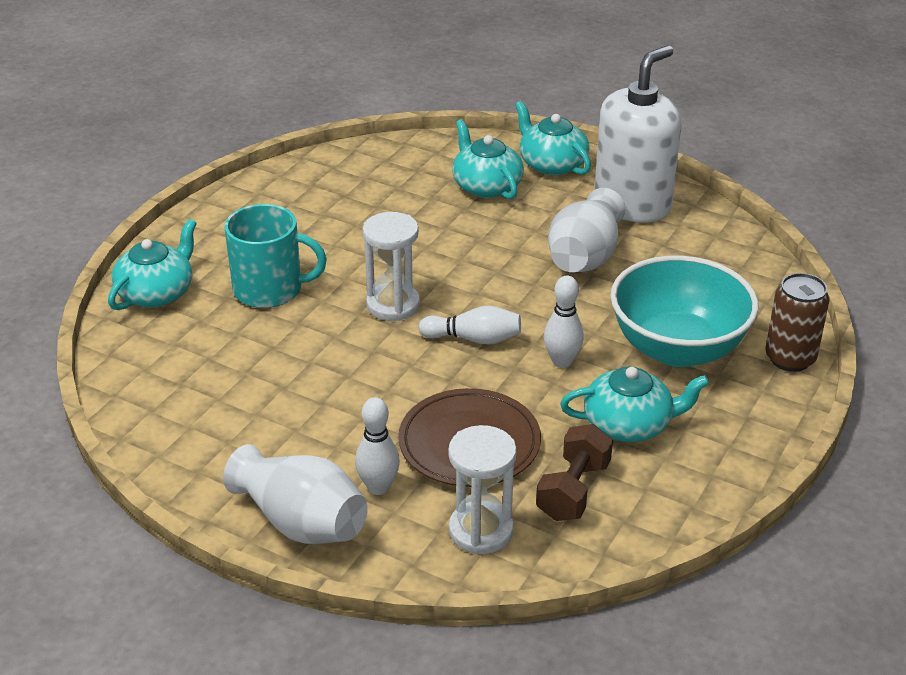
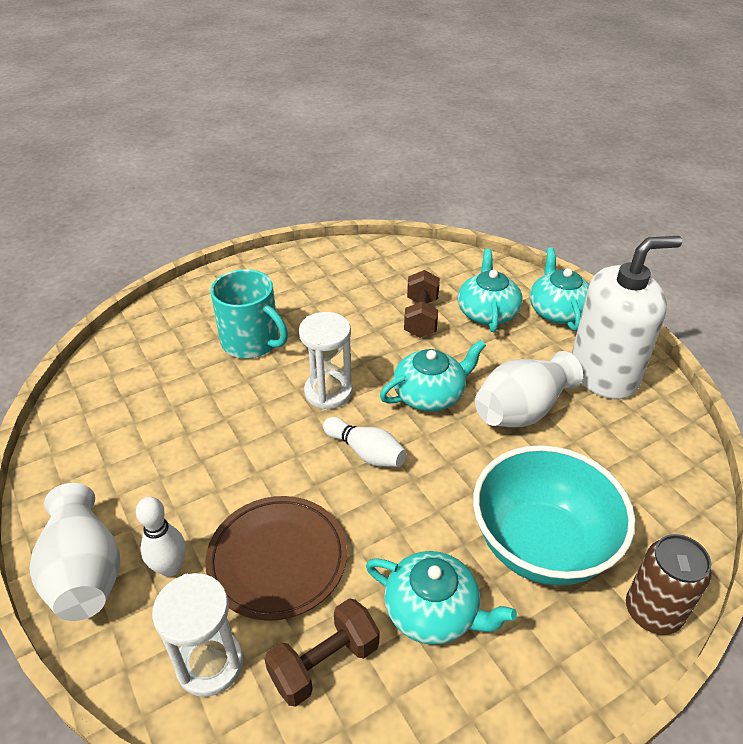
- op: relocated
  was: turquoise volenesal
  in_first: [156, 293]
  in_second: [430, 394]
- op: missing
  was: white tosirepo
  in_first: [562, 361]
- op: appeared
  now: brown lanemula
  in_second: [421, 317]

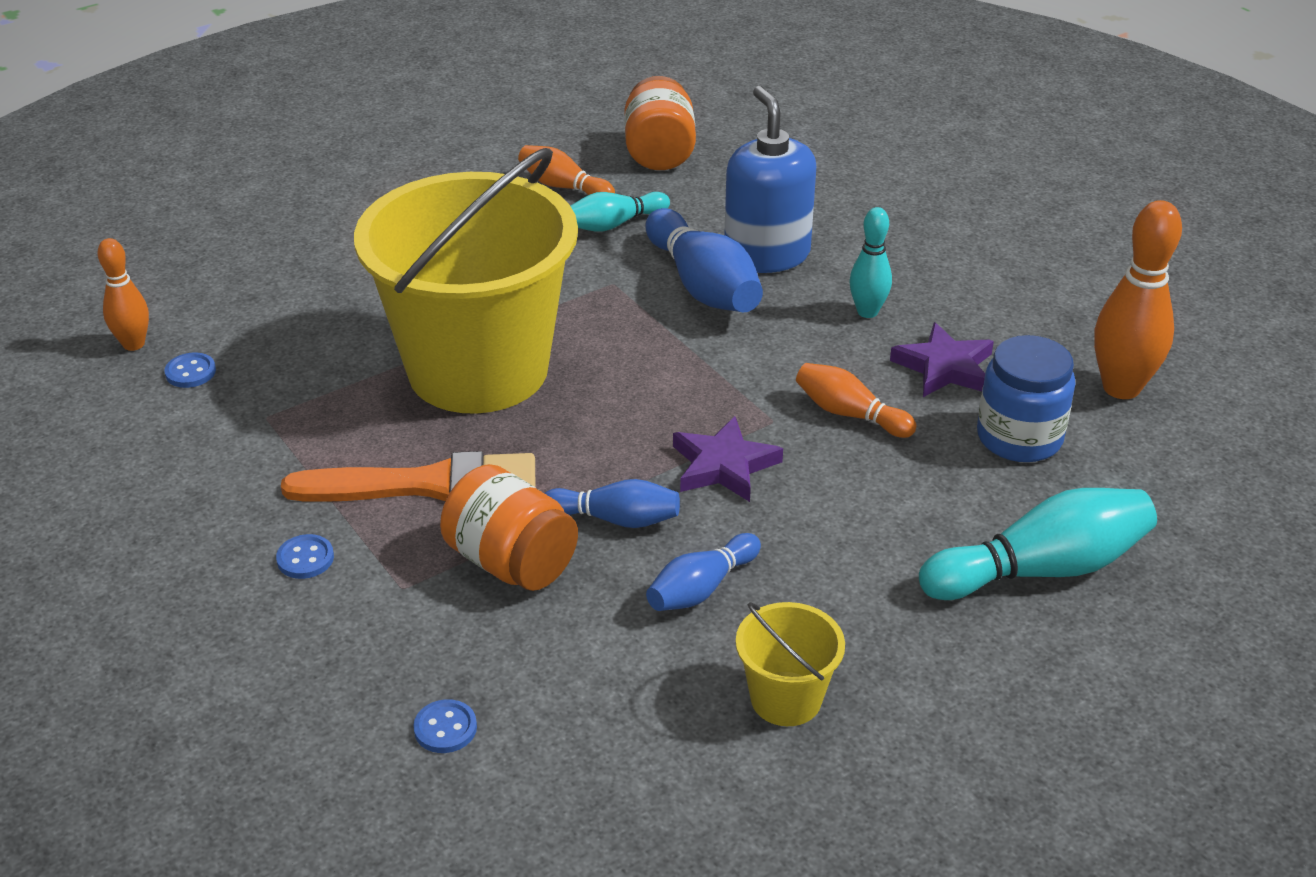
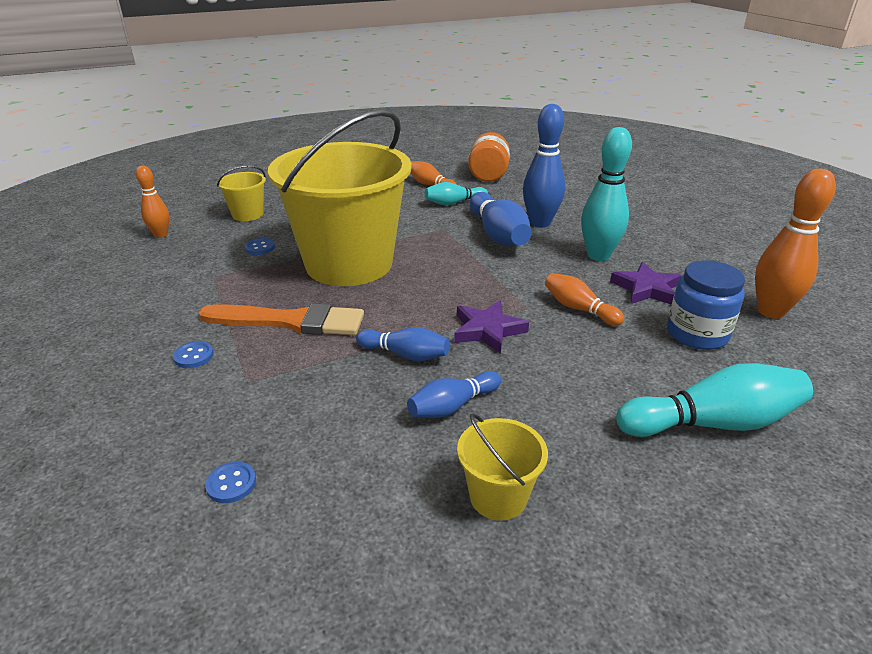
- op: relocated
  was: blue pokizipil
  in_first: [190, 372]
  in_second: [260, 248]
- op: missing
  was: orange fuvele
  in_first: [511, 562]
- op: exchanged
  was: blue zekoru
  now: blue tosirepo
  in_first: [766, 255]
  in_second: [540, 223]
- op: size
  was: turquoise tosirepo
  in_first: [867, 312]
  in_second: [598, 255]
  ratio: 1.68
- op: appeared
  now: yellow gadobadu
  in_second: [247, 214]

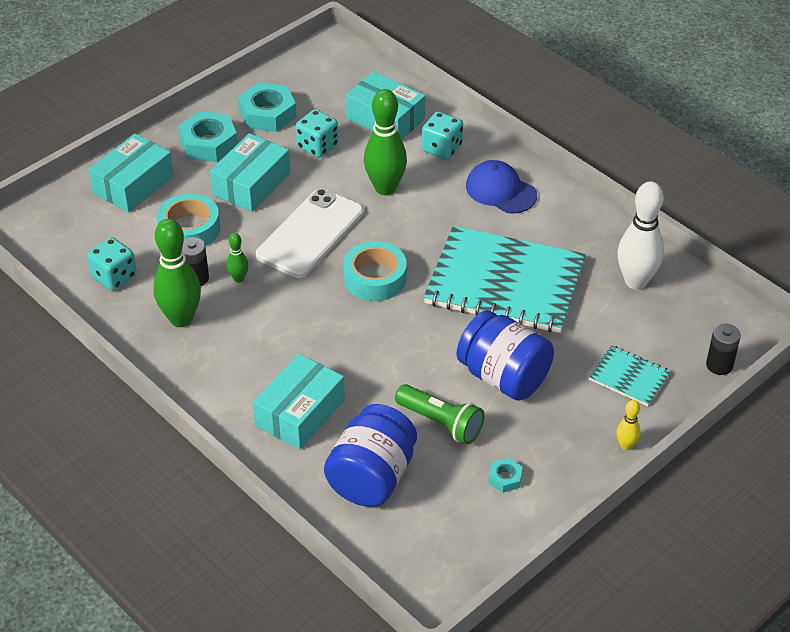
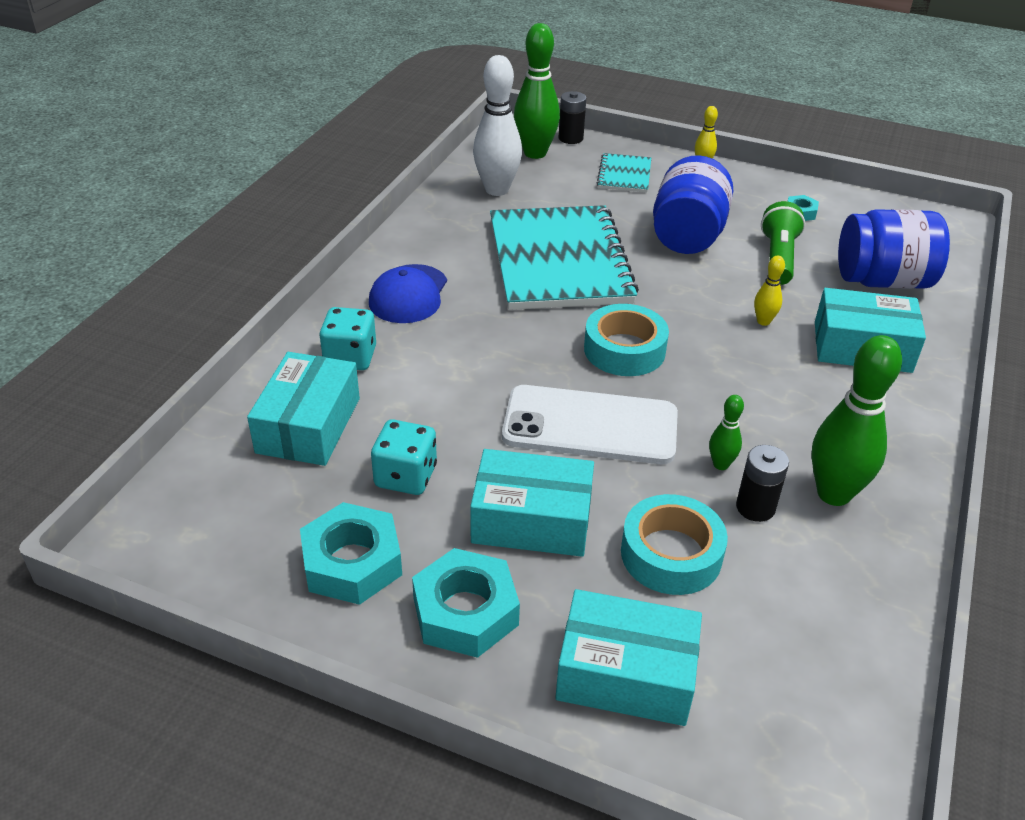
- op: missing
  was: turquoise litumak
  in_first: [114, 276]
- op: relocated
  was: green tosirepo
  in_first: [385, 188]
  in_second: [535, 153]
- op: appeared
  now: yellow tosirepo
  in_second: [763, 321]

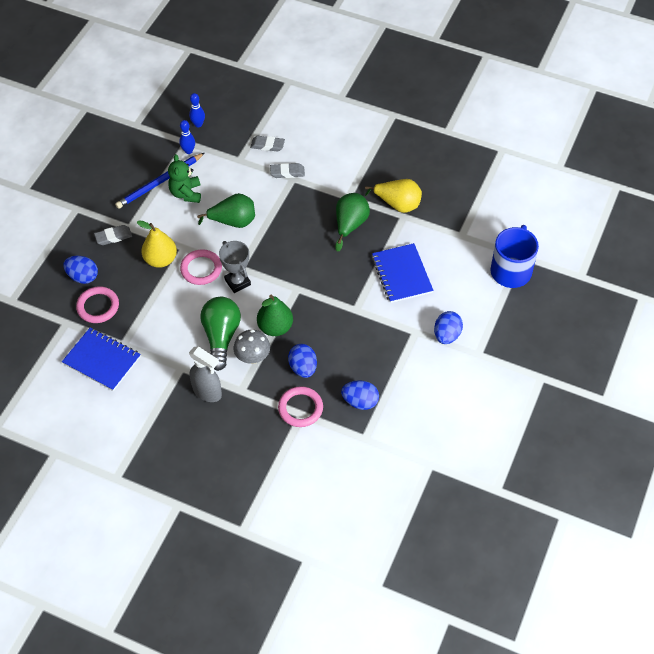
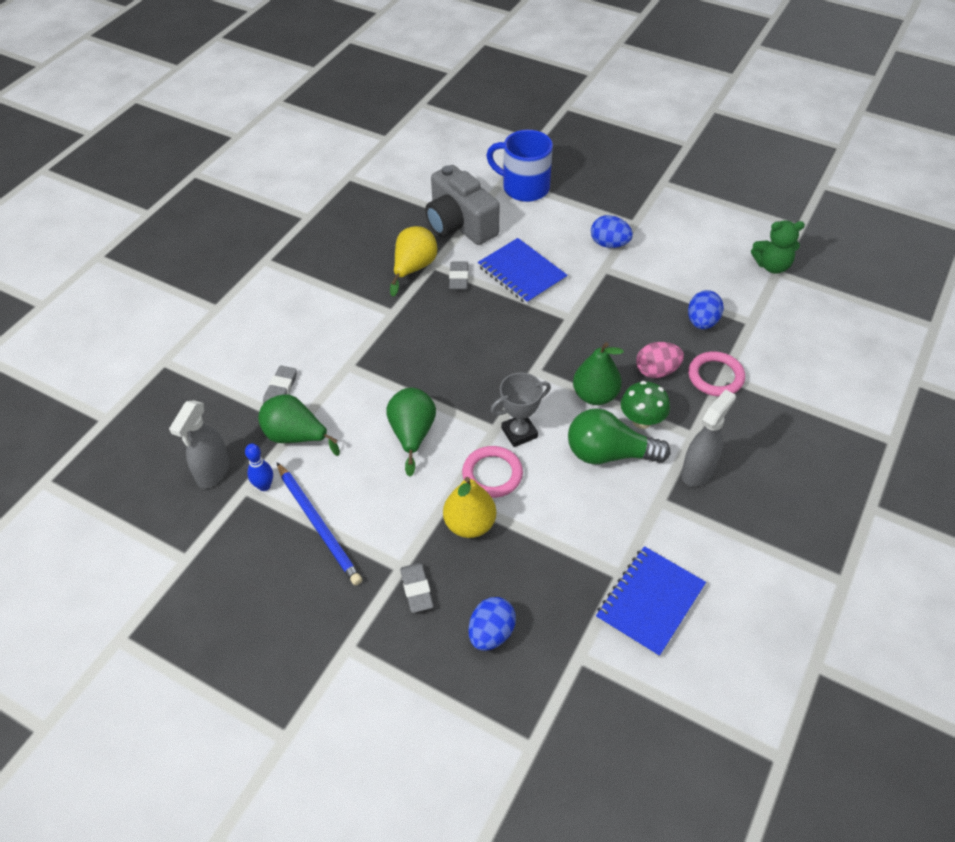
- op: missing
  was: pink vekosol
  in_first: [98, 306]
- op: relocated
  was: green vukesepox
  in_first: [186, 193]
  in_second: [772, 266]
- op: exchanged
  was: blue tosirepo
  now: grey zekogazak
  in_first: [198, 124]
  in_second: [213, 472]
- op: colour
  was: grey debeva
  now: green debeva
  in_first: [253, 357]
  in_second: [642, 420]
- op: relocated
  was: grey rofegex
  in_first: [287, 172]
  in_second: [458, 278]
- op: colour
  was: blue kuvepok
  now: pink kuvepok
  in_first: [303, 368]
  in_second: [656, 371]
- op: relocated
  was: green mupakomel
  in_first: [350, 225]
  in_second: [296, 436]
- op: spun
  was: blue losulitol
  in_first: [401, 274]
  in_second: [521, 273]
  clockwise: 60
- op: appeared
  now: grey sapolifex
  in_second: [460, 224]

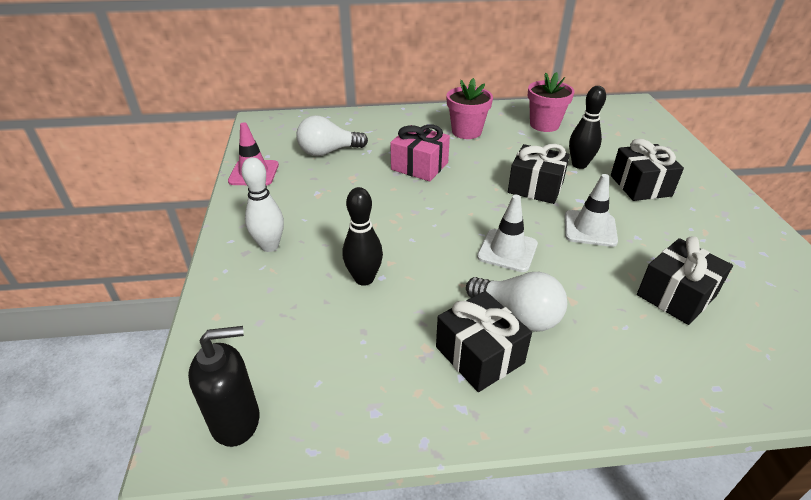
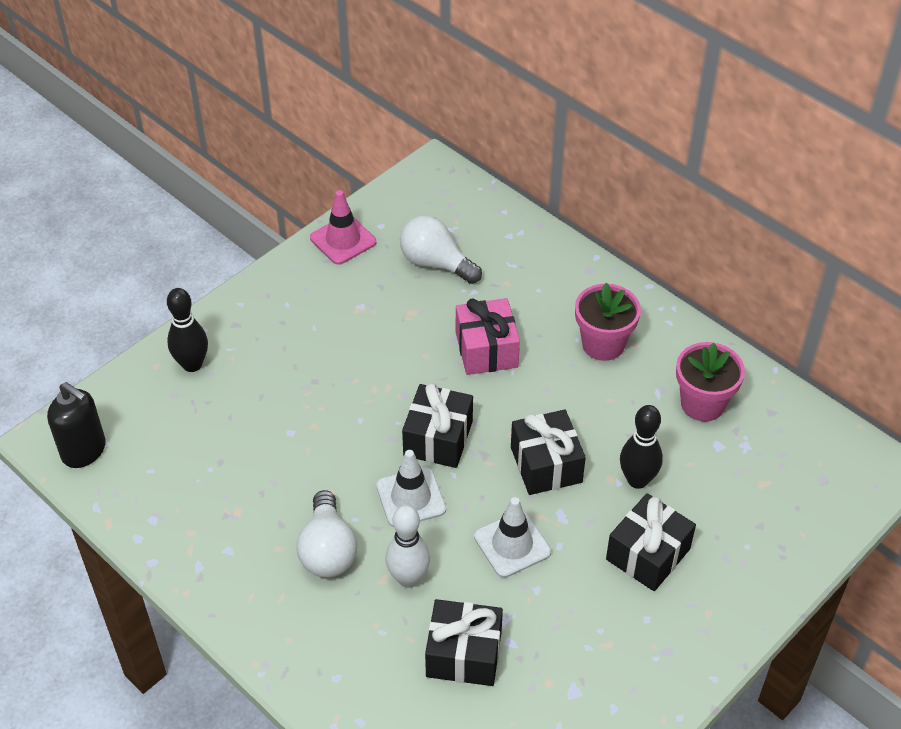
- op: relocated
  was: white tosirepo
  in_first: [270, 246]
  in_second: [408, 578]
- op: relocated
  was: black tosirepo
  in_first: [364, 279]
  in_second: [192, 364]
- op: relocated
  was: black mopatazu
  in_first: [479, 355]
  in_second: [438, 438]

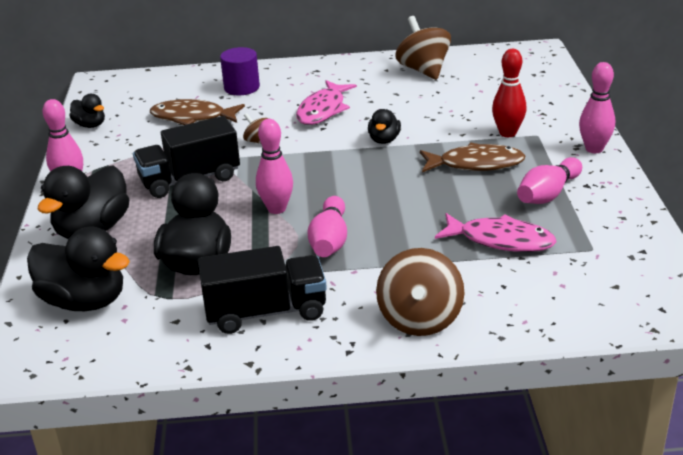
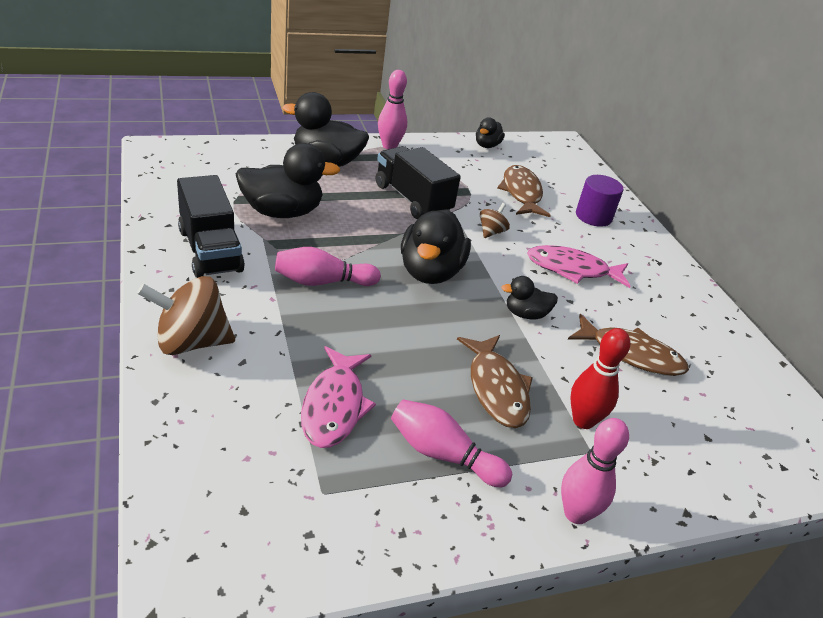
- op: relocated
  was: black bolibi
  in_first: [84, 301]
  in_second: [430, 272]
- op: missing
  was: pink tosirepo
  in_first: [276, 209]
- op: missing
  was: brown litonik
  in_first: [423, 70]
- op: appeared
  now: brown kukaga
  in_second: [631, 354]

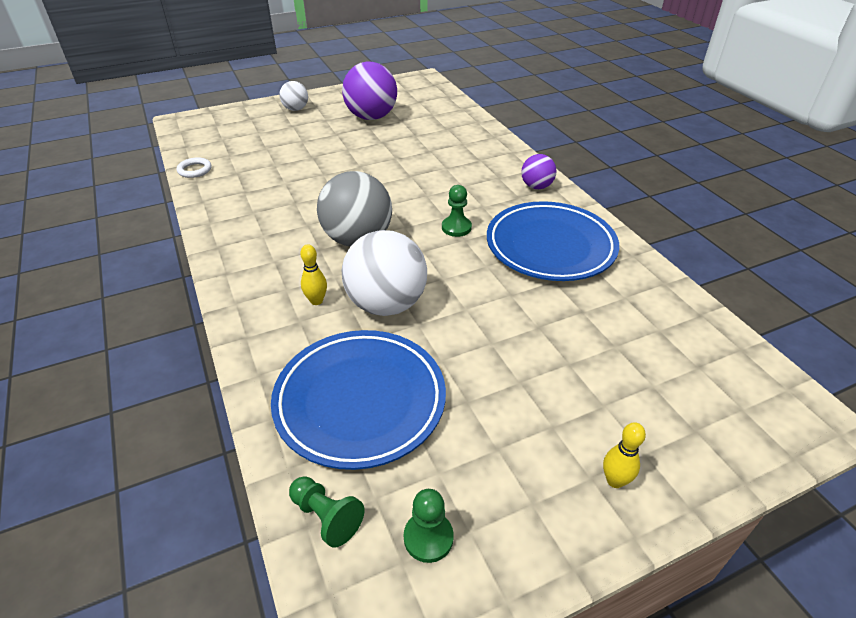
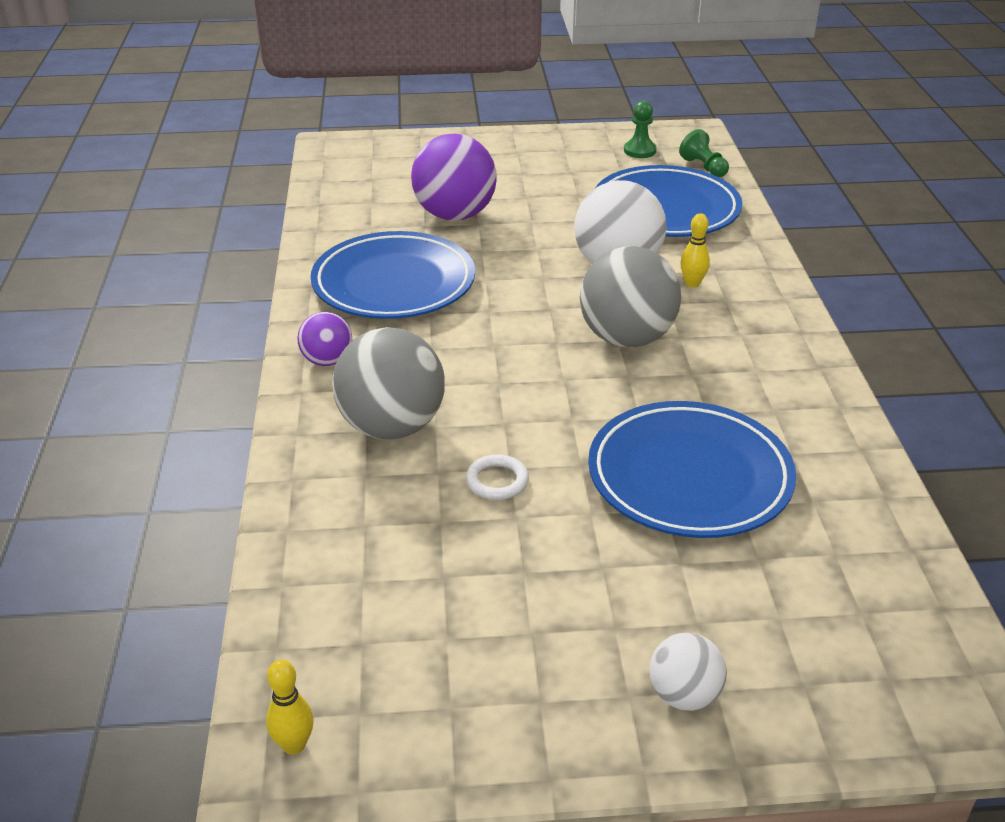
- op: relocated
  was: white vekosol
  in_first: [195, 170]
  in_second: [497, 481]
- op: relocated
  was: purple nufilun
  in_first: [371, 117]
  in_second: [455, 215]
- op: missing
  was: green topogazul
  in_first: [456, 227]
- op: relocated
  was: yellow tosirepo
  in_first: [615, 480]
  in_second: [294, 745]
- op: appeared
  now: grey nufilun
  in_second: [392, 427]
- op: appeared
  now: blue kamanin
  in_second: [689, 477]

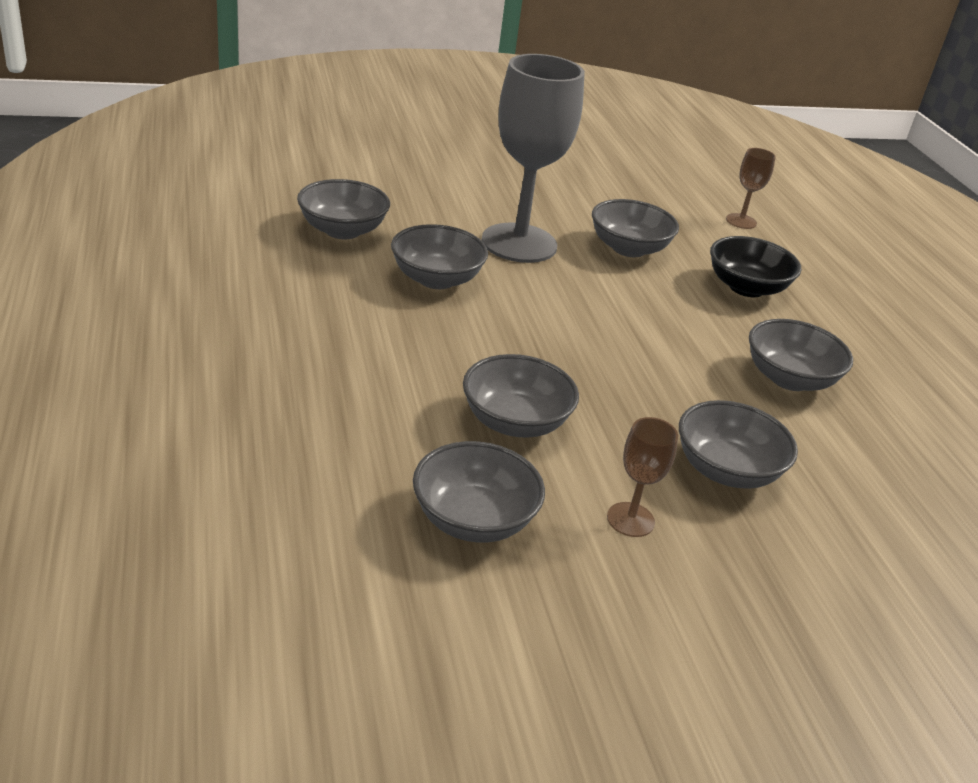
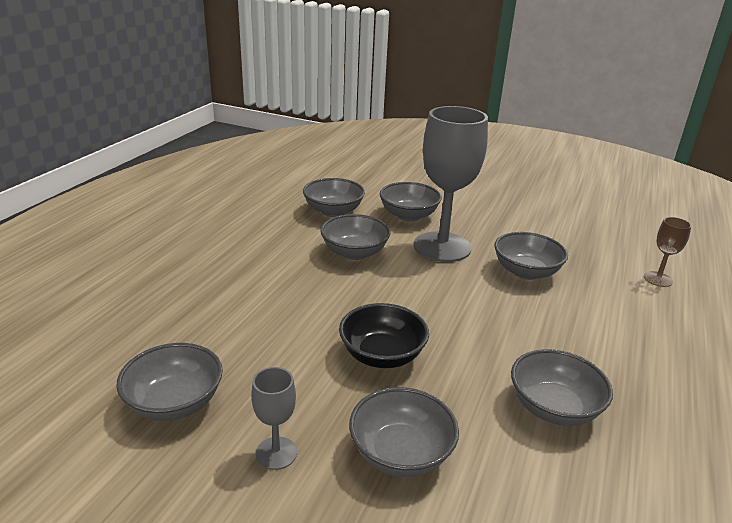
- op: relocated
  was: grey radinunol
  in_first: [515, 422]
  in_second: [408, 215]
- op: colour
  was: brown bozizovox
  now: grey bozizovox
  in_first: [630, 519]
  in_second: [276, 453]
- op: relocated
  was: black radinunol
  in_first: [746, 287]
  in_second: [382, 355]

